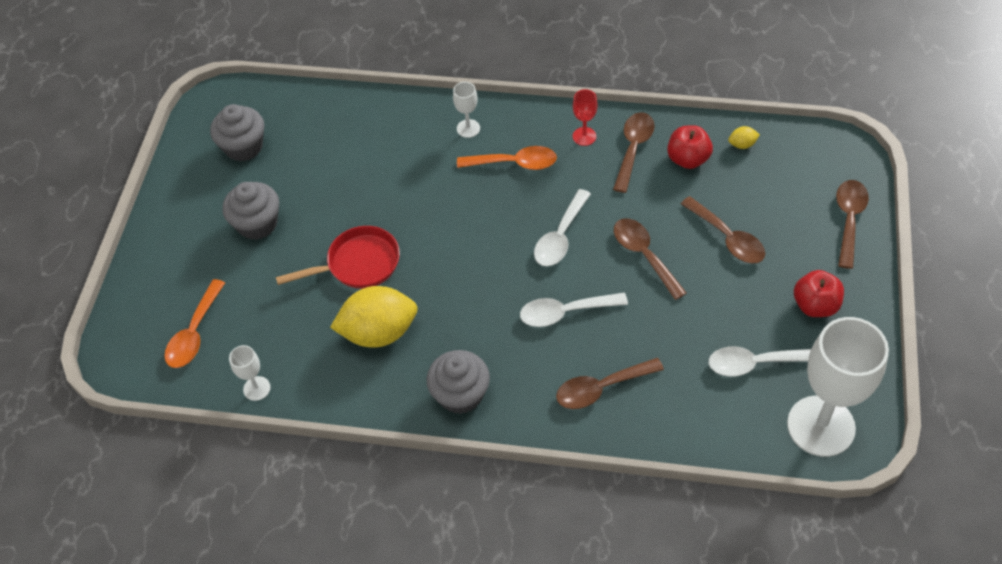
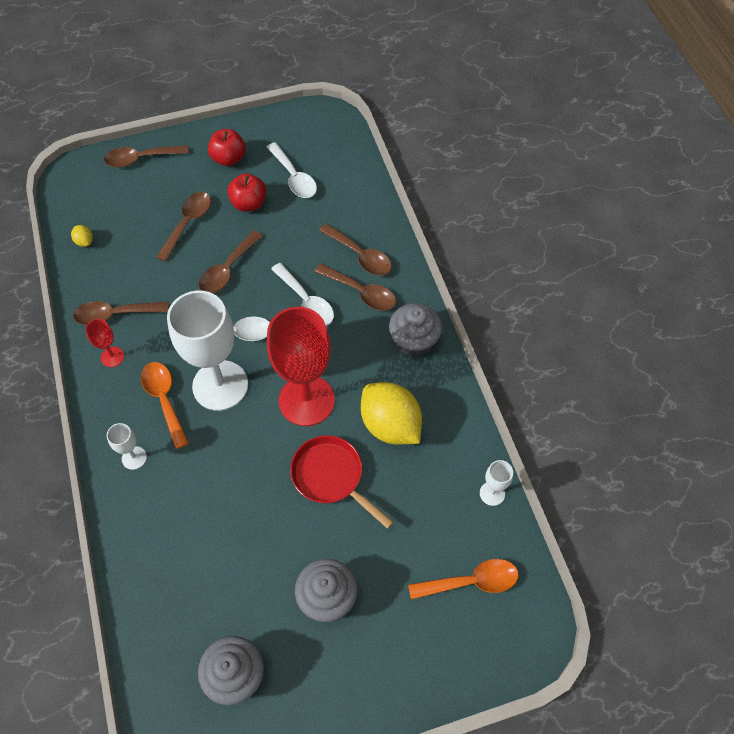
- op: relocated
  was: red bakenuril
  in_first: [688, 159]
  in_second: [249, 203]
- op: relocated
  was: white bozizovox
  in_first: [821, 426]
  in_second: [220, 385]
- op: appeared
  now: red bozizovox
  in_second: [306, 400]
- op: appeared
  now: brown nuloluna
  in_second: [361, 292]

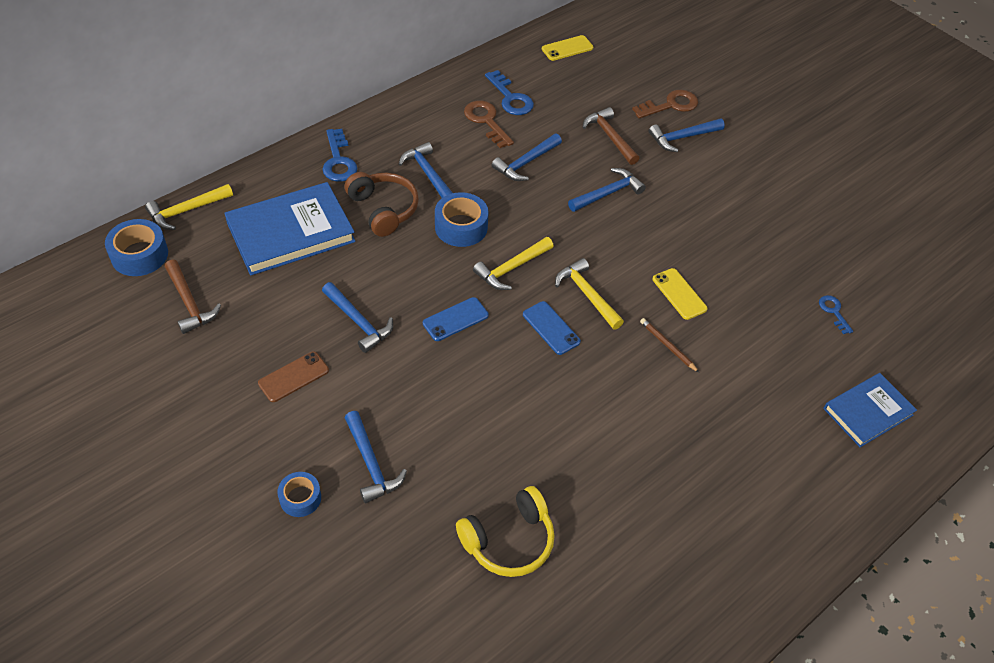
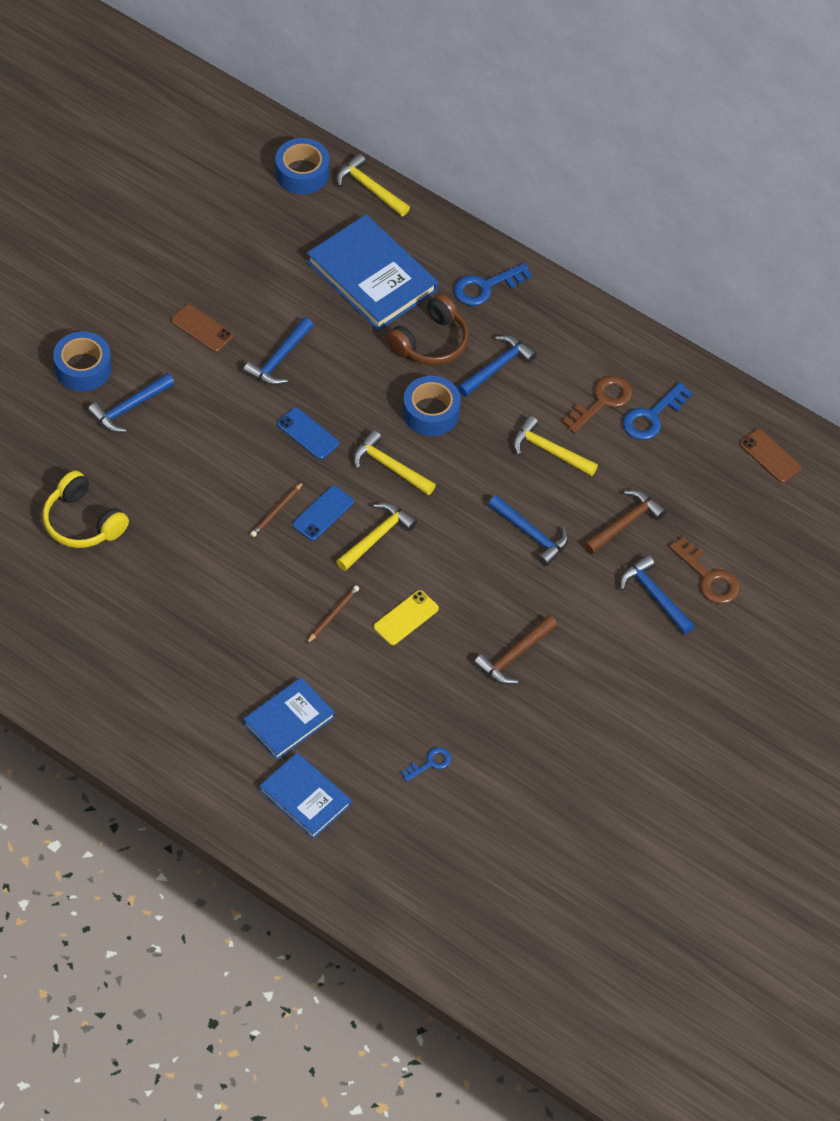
- op: relocated
  was: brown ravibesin
  in_first: [190, 303]
  in_second: [514, 656]
- op: size
  was: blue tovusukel
  in_first: [300, 498]
  in_second: [83, 368]
  ratio: 1.59
- op: colour
  was: blue ravibesin
  now: yellow ravibesin
  in_first: [525, 163]
  in_second: [548, 451]
- op: colour
  was: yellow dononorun
  now: brown dononorun
  in_first: [567, 48]
  in_second: [770, 456]
- op: appeared
  now: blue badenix
  in_second: [288, 720]
- op: appeared
  now: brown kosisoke
  in_second: [276, 511]

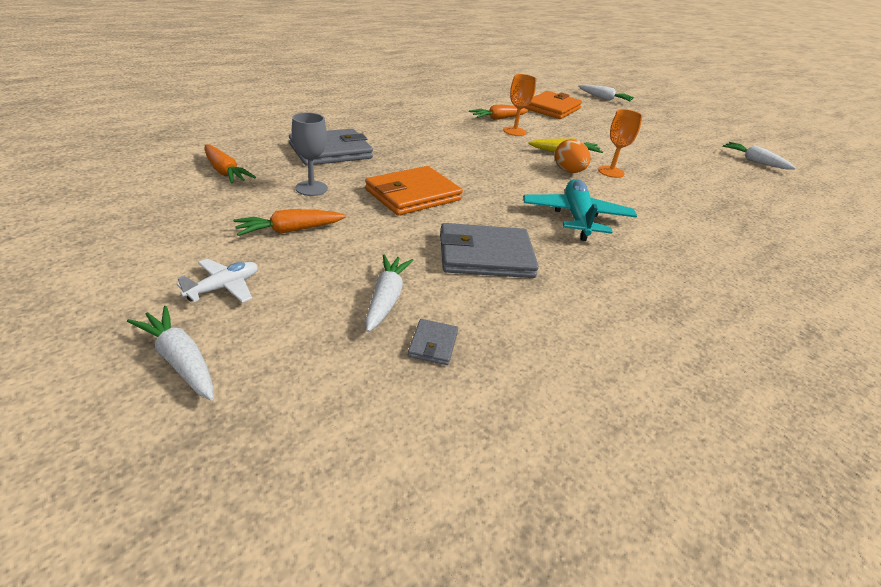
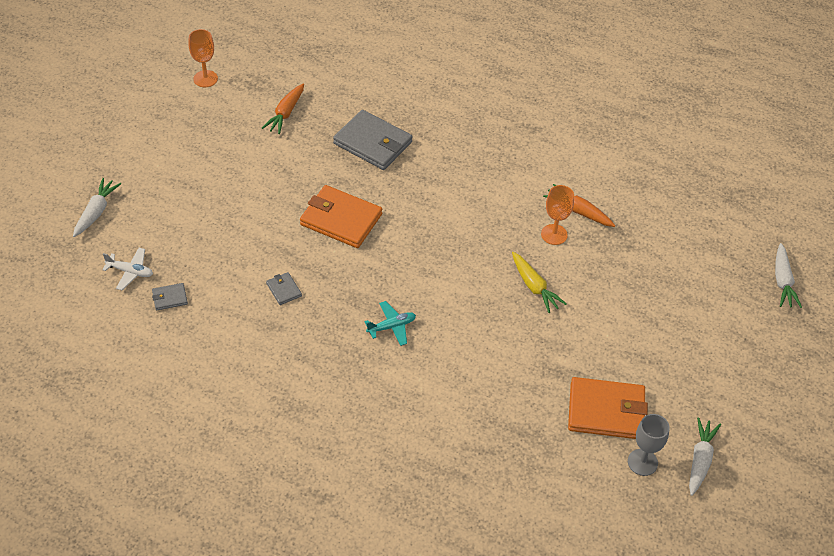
- op: relocated
  was: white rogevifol
  in_first: [224, 287]
  in_second: [130, 272]
- op: missing
  was: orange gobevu
  in_first: [289, 230]
- op: relocated
  was: grey bozizovox
  in_first: [311, 188]
  in_second: [642, 462]
- op: missing
  was: white gobevu
  in_first: [386, 299]
- op: size
  was: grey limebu
  in_first: [485, 255]
  in_second: [284, 290]
  ratio: 0.45
- op: size
  was: turquoise rogevifol
  in_first: [576, 217]
  in_second: [392, 327]
  ratio: 0.55
- op: relocated
  was: orange limebu
  in_first: [552, 108]
  in_second: [606, 411]
- op: missing
  was: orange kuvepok
  in_first: [568, 171]
- op: relocated
  was: orange bozizovox
  in_first: [611, 172]
  in_second: [205, 79]

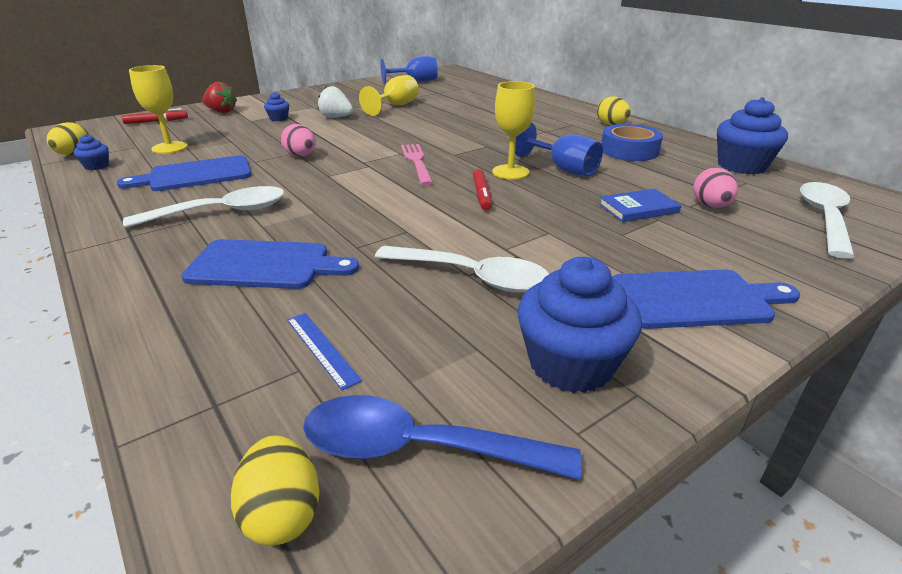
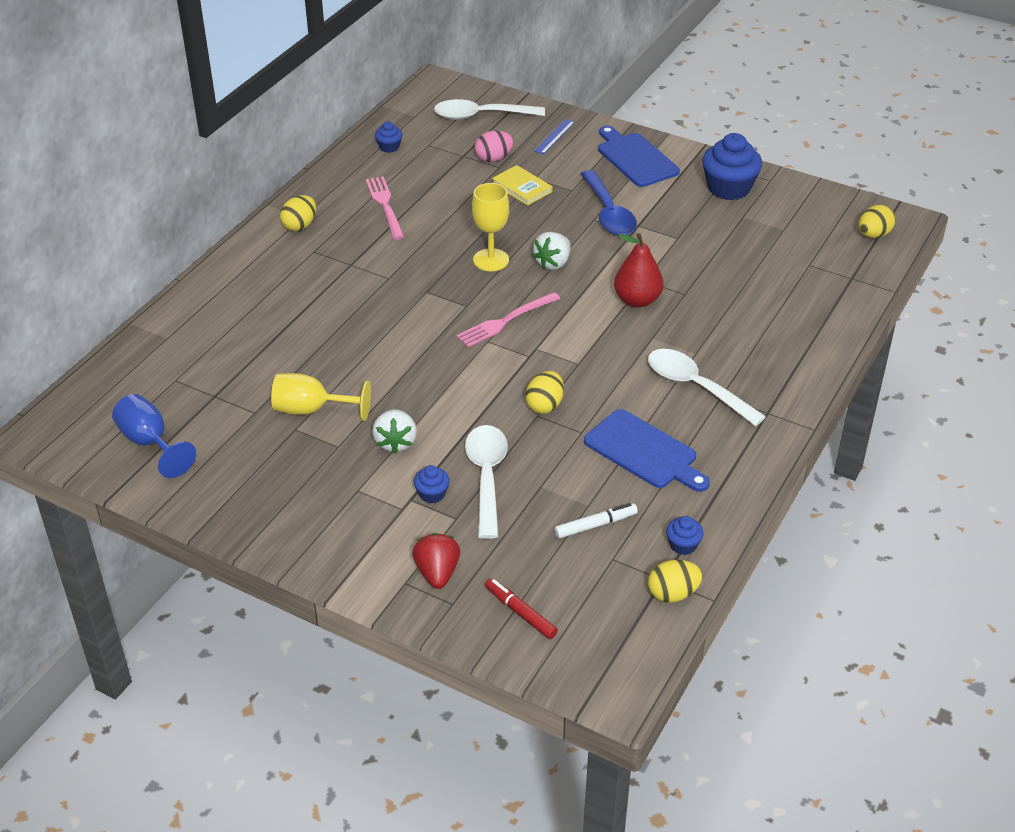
- op: exchanged
  was: yellow bozizovox
  now: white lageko
  in_first: [169, 148]
  in_second: [595, 525]
- op: missing
  was: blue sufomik
  in_first: [265, 265]
- op: colour
  was: pink kuvepok
  now: yellow kuvepok
  in_first: [301, 156]
  in_second: [545, 405]
- op: relocated
  was: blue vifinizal
  in_first: [322, 348]
  in_second: [554, 136]
- op: relocated
  was: blue nuloluna
  in_first: [419, 448]
  in_second: [608, 213]
- op: relocated
  was: white nuloluna
  in_first: [472, 277]
  in_second: [486, 477]
- op: exchanged
  was: red lageko
  now: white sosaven
  in_first: [481, 195]
  in_second: [553, 263]
- op: missing
  was: blue bozizovox
  in_first: [563, 169]
- op: colour
  was: blue badenix
  now: yellow badenix
  in_first: [638, 208]
  in_second: [522, 187]
- op: exchanged
  was: blue tovusukel
  now: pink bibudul
  in_first: [629, 150]
  in_second: [385, 205]
- op: size
  was: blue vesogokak
  in_first: [741, 166]
  in_second: [389, 147]
  ratio: 0.48
- op: appeared
  now: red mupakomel
  in_second: [637, 300]

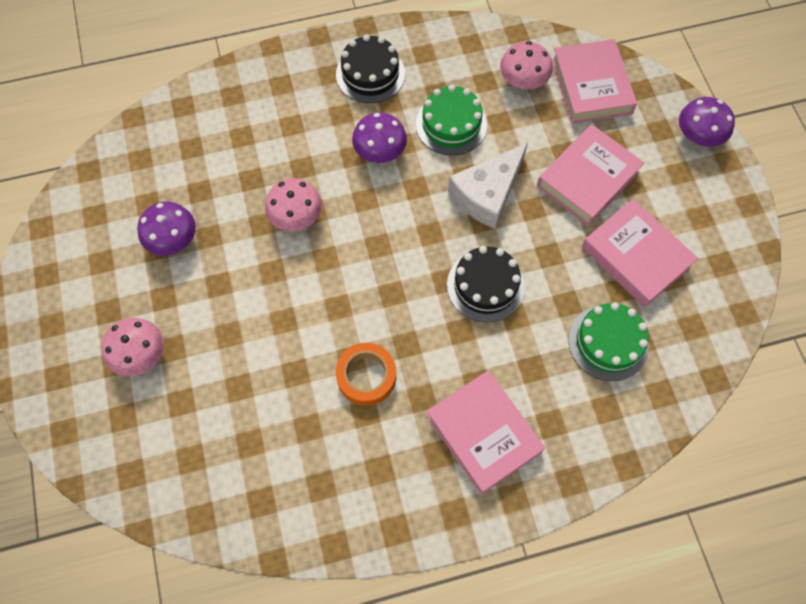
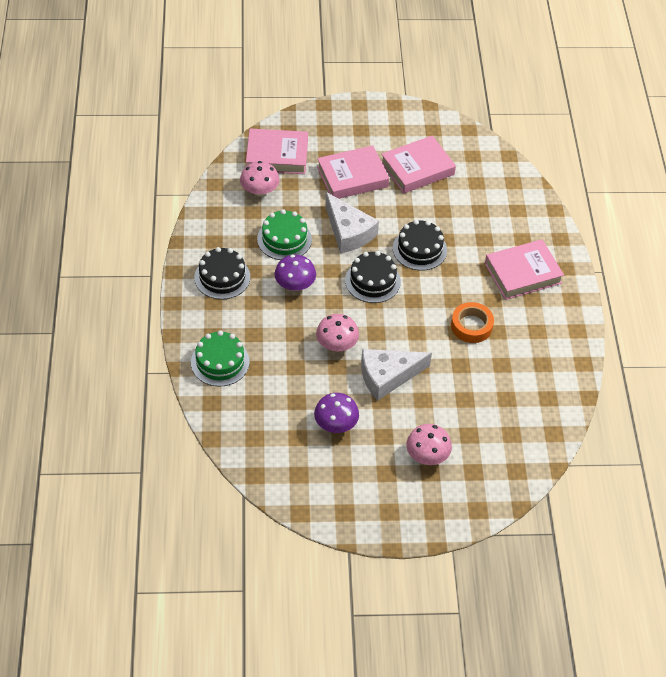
- op: spun
  was: pink badenix
  in_first: [587, 179]
  in_second: [352, 177]
  clockwise: -75
- op: relocated
  was: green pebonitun
  in_first: [608, 342]
  in_second: [220, 362]
- op: missing
  was: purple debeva
  in_first: [698, 136]
- op: appeared
  now: black pebonitun
  in_second: [372, 281]
- op: appeared
  now: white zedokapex
  in_second: [387, 376]

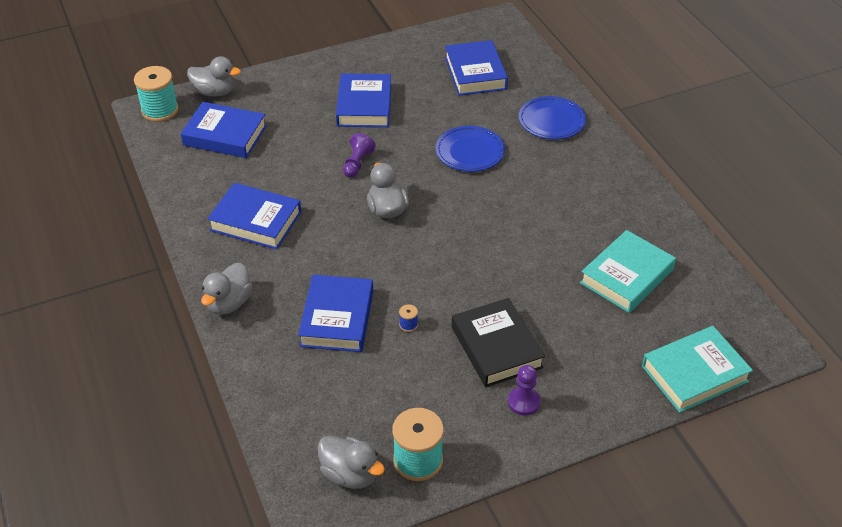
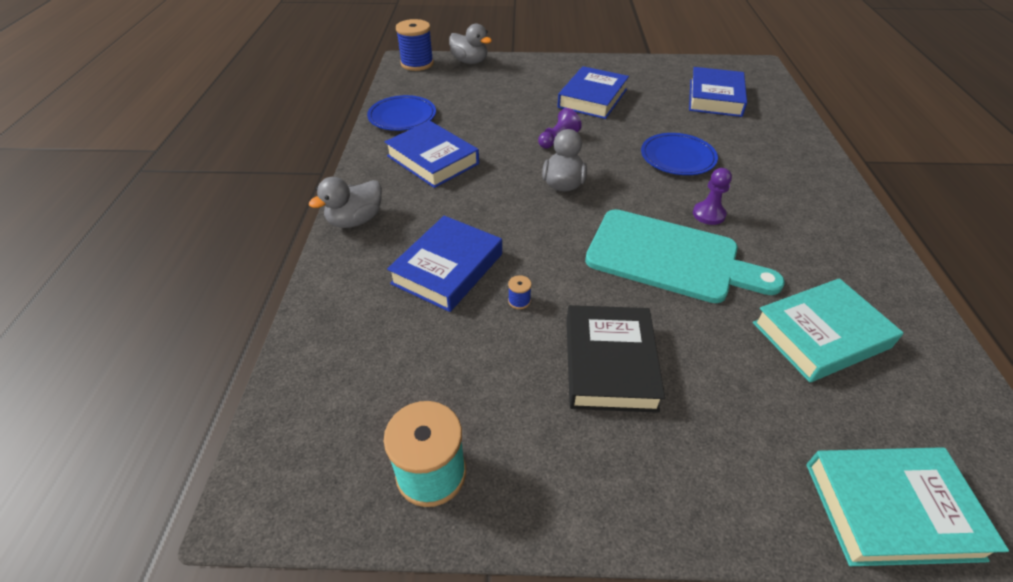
- op: colour
  was: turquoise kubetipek
  now: blue kubetipek
  in_first: [160, 110]
  in_second: [417, 63]
- op: missing
  was: blue badenix
  in_first: [225, 135]
- op: missing
  was: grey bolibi
  in_first: [350, 474]
- op: relocated
  was: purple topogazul
  in_first: [524, 402]
  in_second: [708, 214]
- op: relocated
  was: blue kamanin
  in_first: [551, 121]
  in_second: [402, 116]
- op: appeared
  now: turquoise sufomik
  in_second: [670, 257]

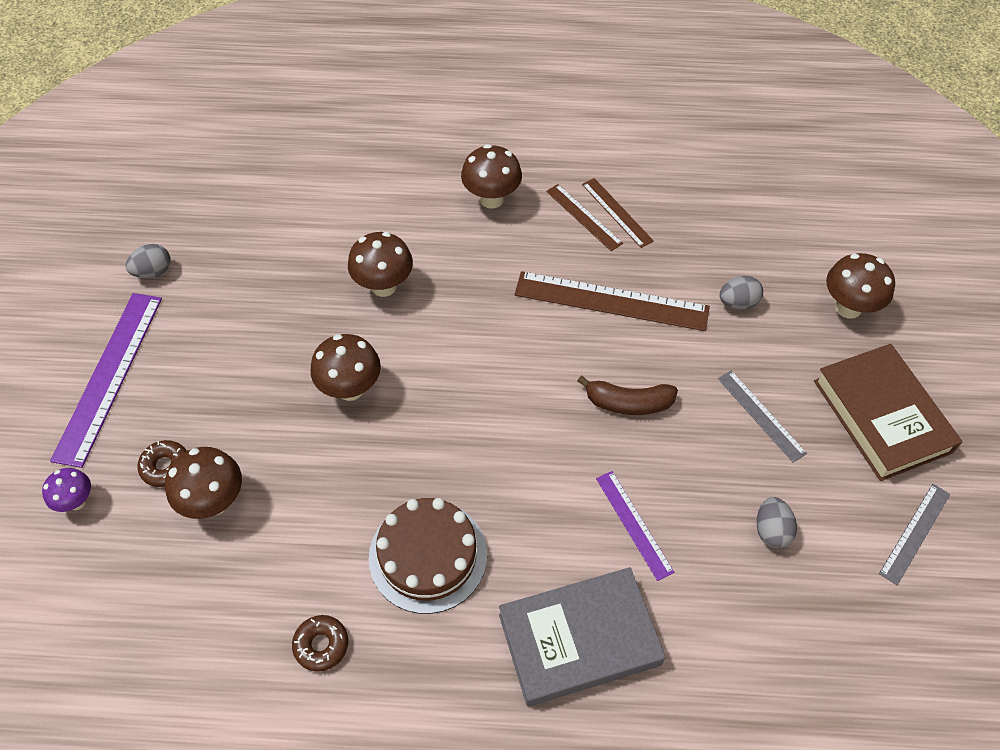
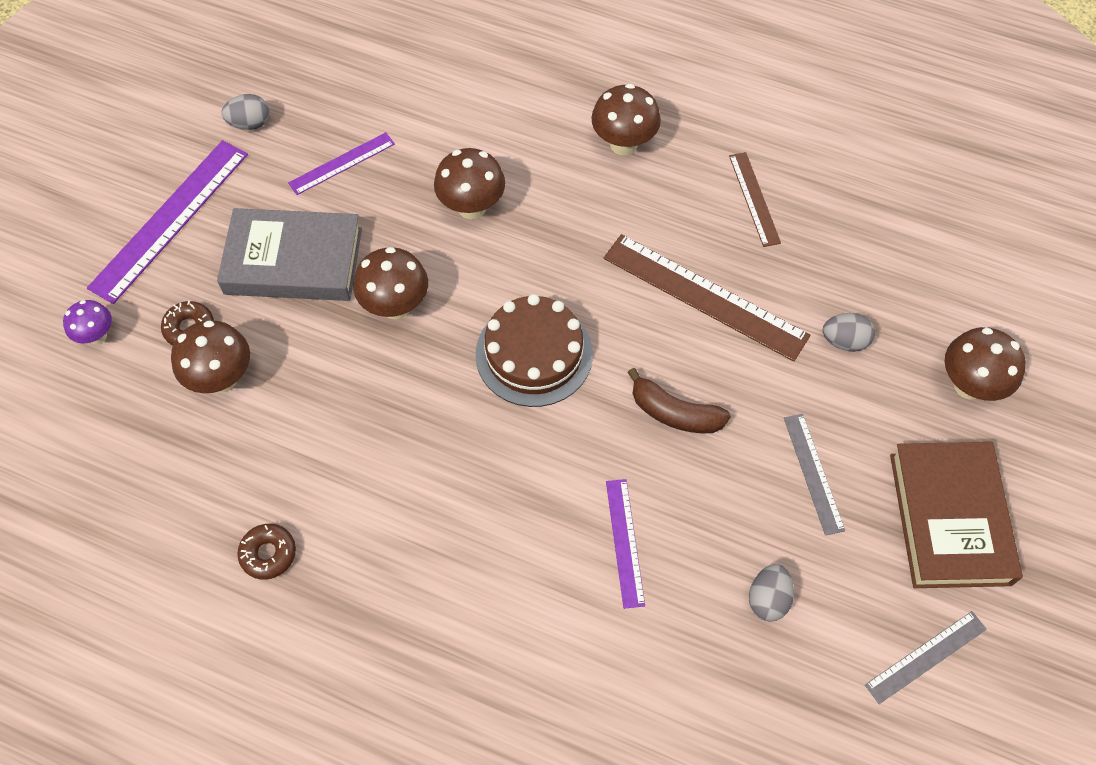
- op: relocated
  was: brown pebonitun
  in_first: [428, 556]
  in_second: [534, 354]
- op: relocated
  was: grey badenix
  in_first: [579, 640]
  in_second: [293, 261]
- op: missing
  was: brown vifinizal
  in_first: [583, 217]
- op: appeared
  now: purple vifinizal
  in_second: [342, 163]

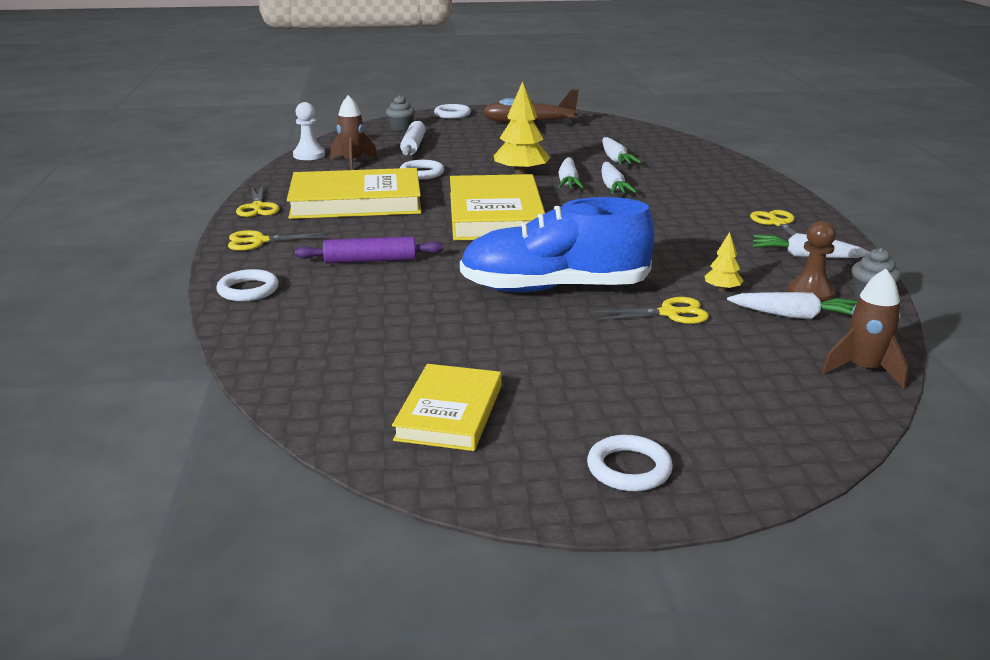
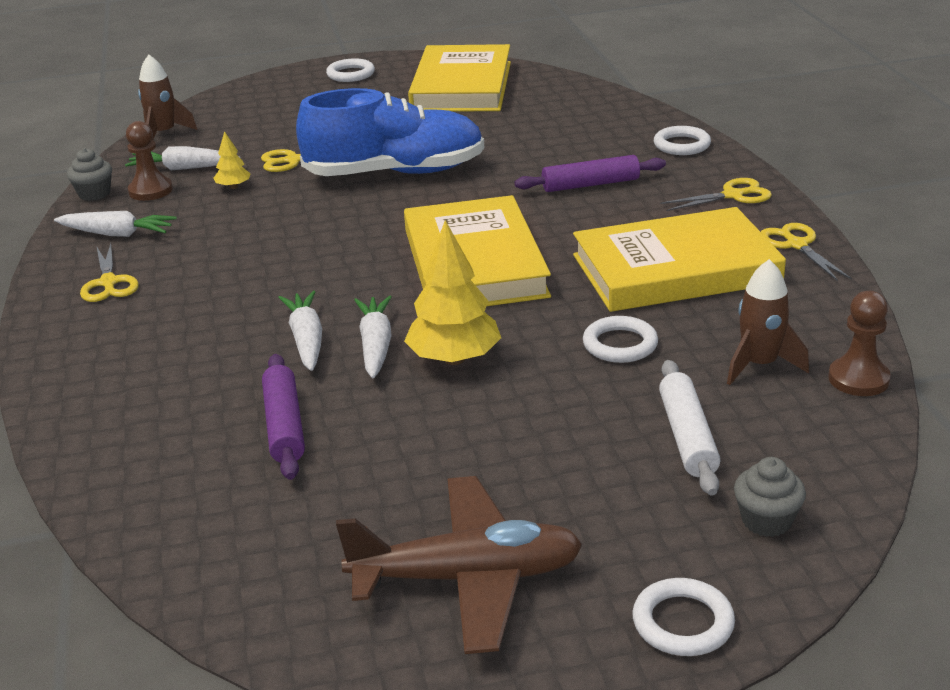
- op: colour
  was: white topogazul
  now: brown topogazul
  in_first: [309, 155]
  in_second: [858, 379]
- op: size
  was: yellow badenix
  in_first: [449, 412]
  in_second: [462, 86]
  ratio: 1.67
- op: exchanged
  was: white gobevu
  now: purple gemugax
  in_first: [615, 159]
  in_second: [284, 426]

